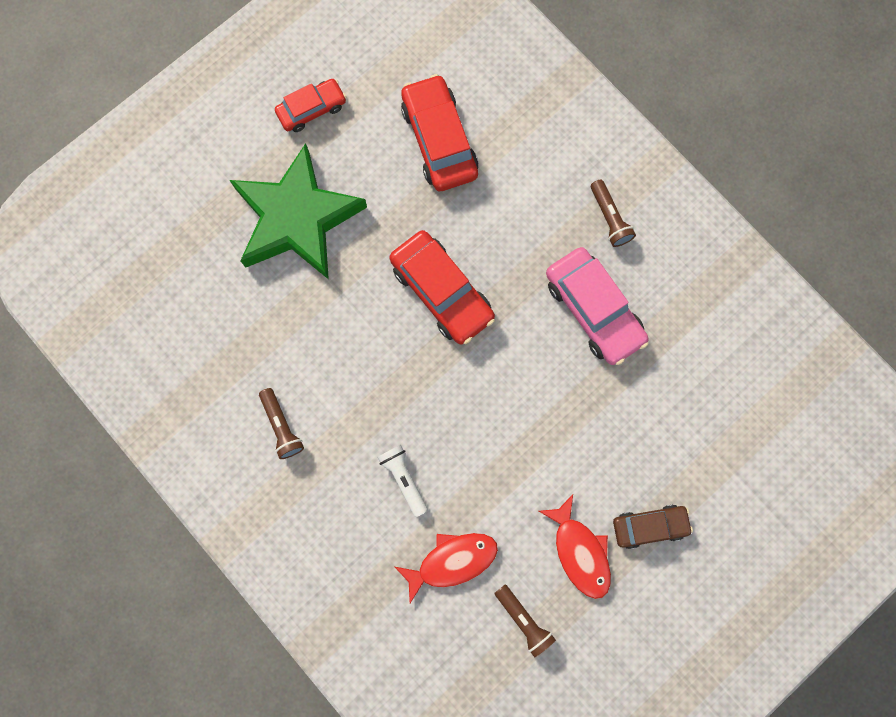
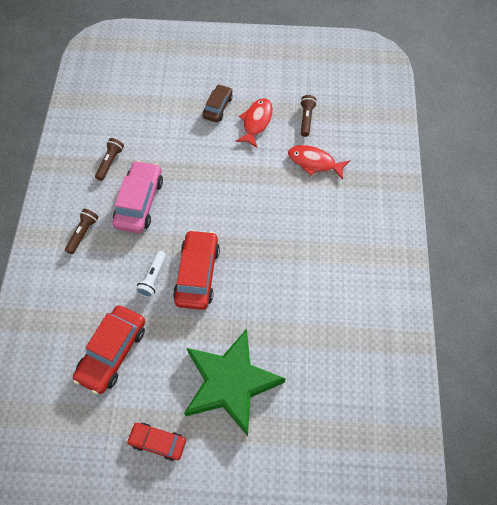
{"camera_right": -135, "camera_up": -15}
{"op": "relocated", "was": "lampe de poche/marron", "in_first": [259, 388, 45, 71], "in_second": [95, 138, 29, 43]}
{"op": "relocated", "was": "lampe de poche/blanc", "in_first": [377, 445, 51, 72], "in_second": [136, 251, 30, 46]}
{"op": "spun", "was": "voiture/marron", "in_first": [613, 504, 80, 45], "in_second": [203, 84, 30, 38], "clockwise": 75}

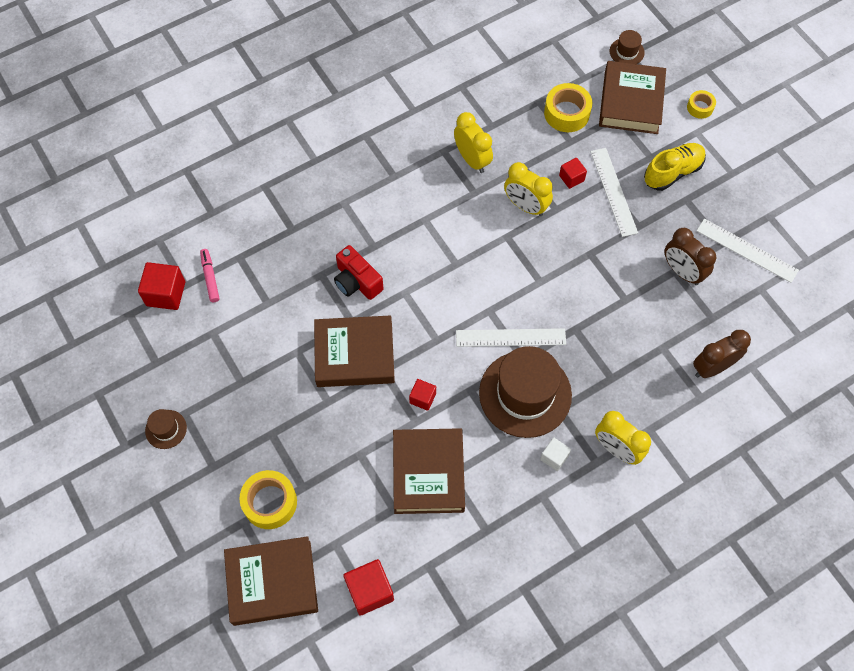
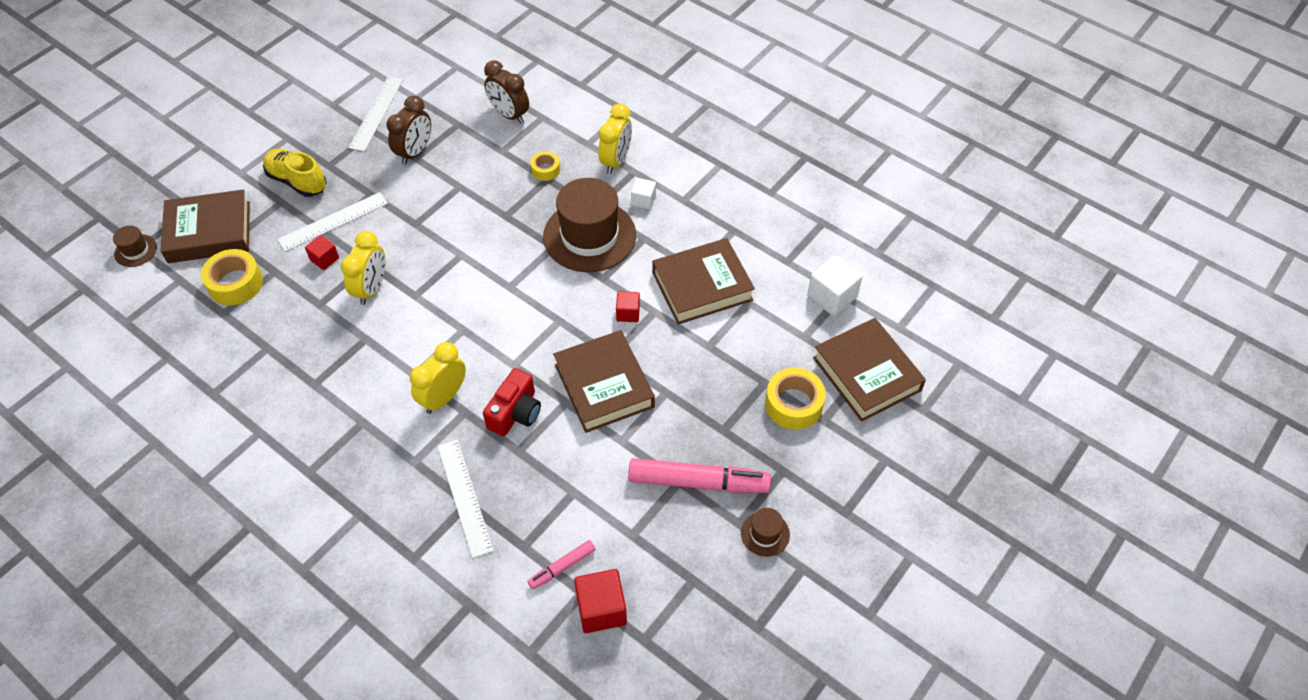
{"camera_right": -110, "camera_up": -10}
{"op": "relocated", "was": "ruban adhésif/jaune", "in_first": [687, 90, 29, 29], "in_second": [530, 151, 30, 30]}
{"op": "relocated", "was": "réveil/jaune", "in_first": [454, 112, 39, 61], "in_second": [410, 342, 56, 72]}
{"op": "relocated", "was": "règle/blanc", "in_first": [456, 328, 110, 19], "in_second": [437, 440, 57, 118]}
{"op": "colour", "was": "cube/rouge", "now": "cube/blanc", "in_first": [343, 559, 51, 57], "in_second": [807, 255, 56, 61]}
{"op": "appeared", "now": "feutre/rose", "in_second": [628, 458, 143, 35]}

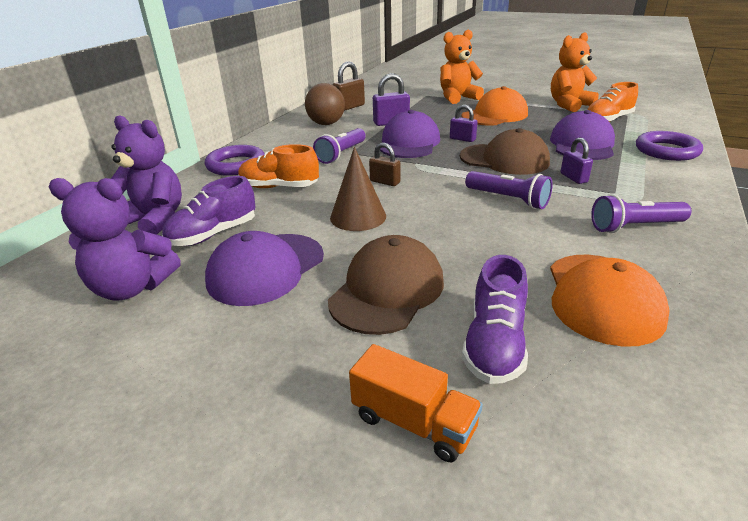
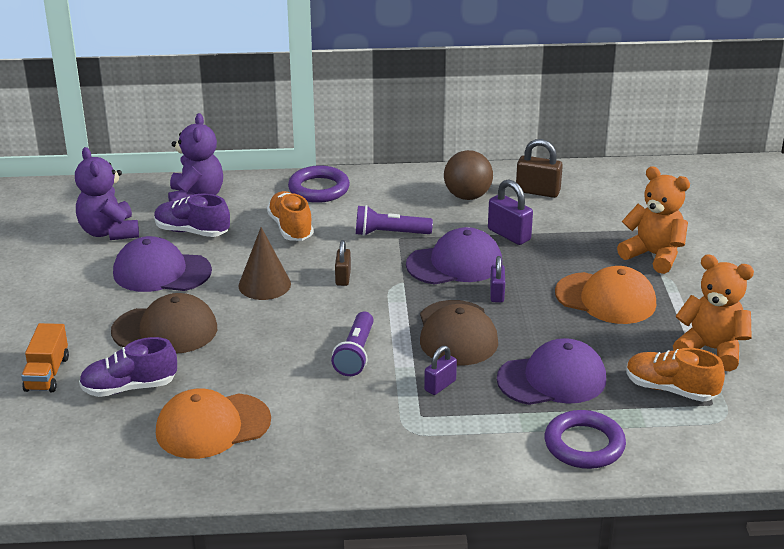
{"camera_right": 60, "camera_up": 0}
{"op": "missing", "was": "lampe de poche/violet", "in_first": [591, 194, 100, 39]}

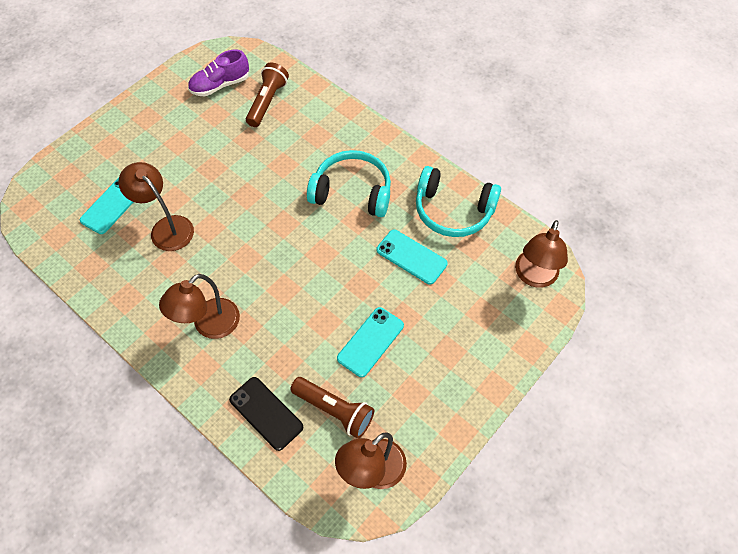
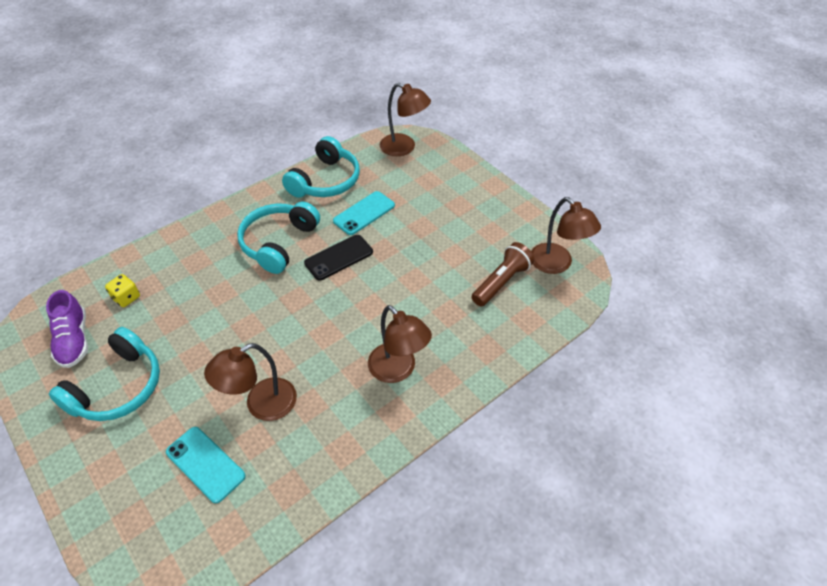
{"camera_right": -80, "camera_up": -10}
{"op": "exchanged", "was": "lampe de poche/marron", "now": "dé/jaune", "in_first": [246, 63, 43, 64], "in_second": [105, 274, 35, 33]}
{"op": "missing", "was": "téléphone/turquoise", "in_first": [337, 307, 67, 70]}
{"op": "relocated", "was": "téléphone/noir", "in_first": [229, 377, 74, 74], "in_second": [304, 235, 69, 45]}
{"op": "appeared", "now": "casque audio/turquoise", "in_second": [49, 327, 111, 94]}

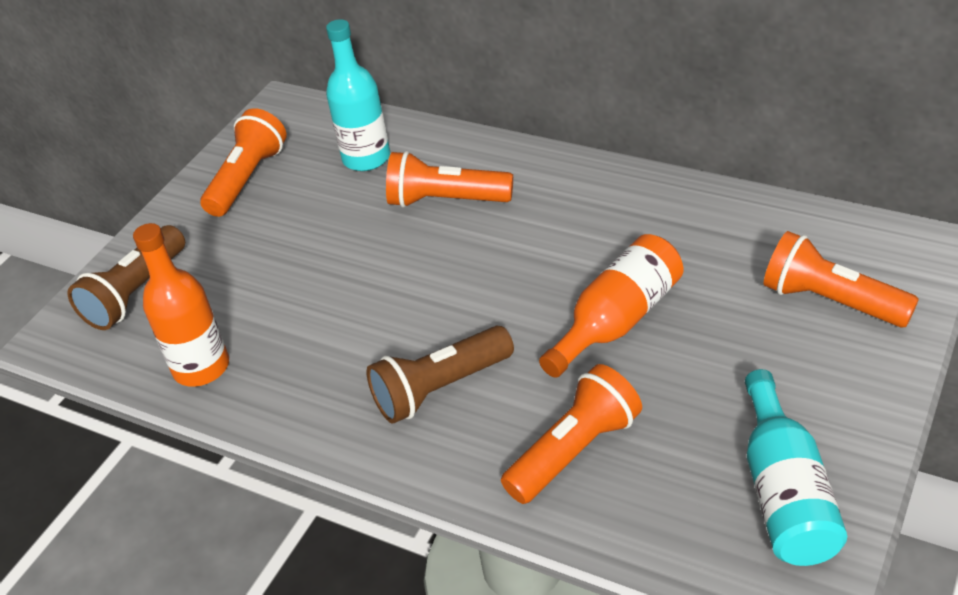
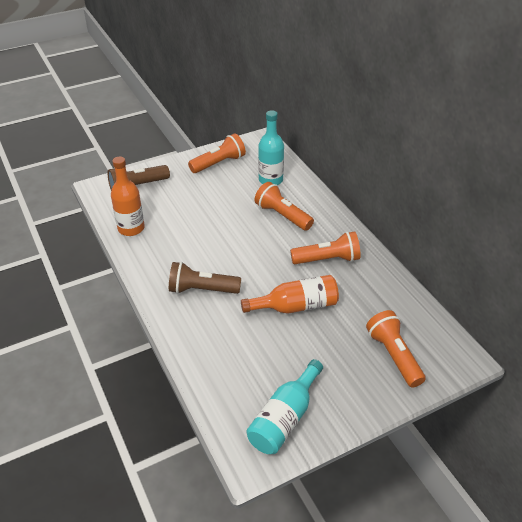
{"camera_right": 30, "camera_up": 0}
{"op": "relocated", "was": "lampe de poche/orange", "in_first": [501, 364, 141, 140], "in_second": [290, 231, 71, 33]}

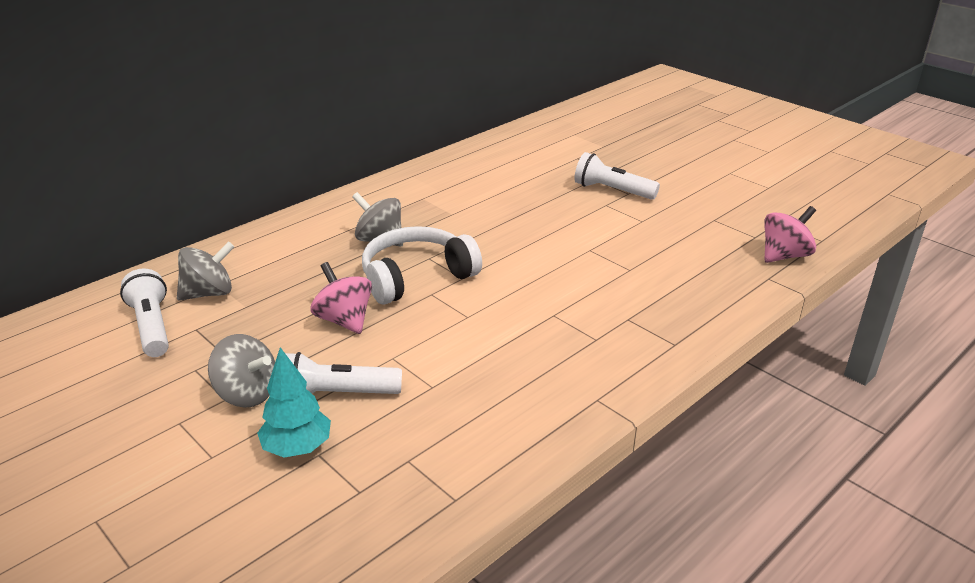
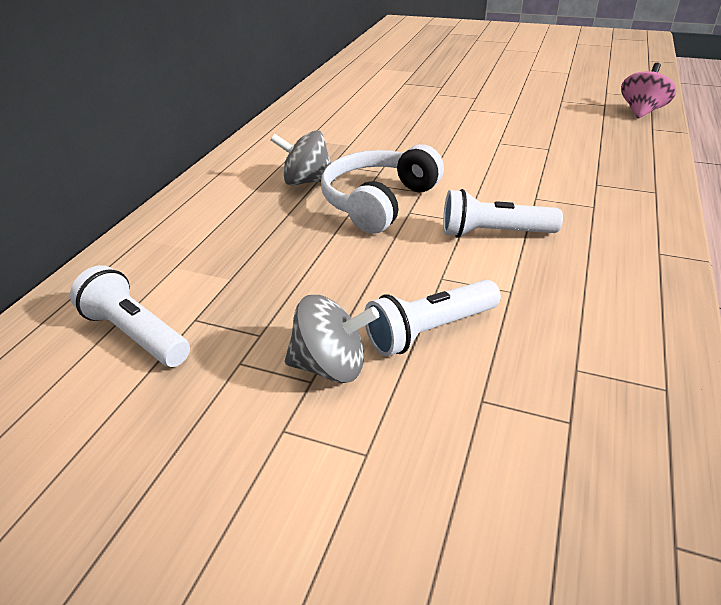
{"camera_right": -25, "camera_up": 5}
{"op": "relocated", "was": "lampe de poche/blanc", "in_first": [574, 152, 86, 48], "in_second": [443, 189, 120, 49]}
{"op": "missing", "was": "toupie/gris", "in_first": [177, 241, 57, 60]}
{"op": "missing", "was": "toupie/rose", "in_first": [311, 262, 61, 72]}
{"op": "missing", "was": "arbre/turquoise", "in_first": [257, 347, 74, 111]}

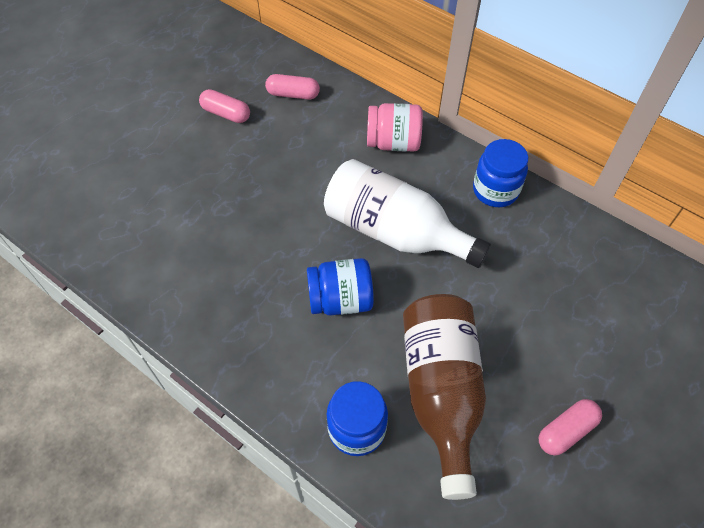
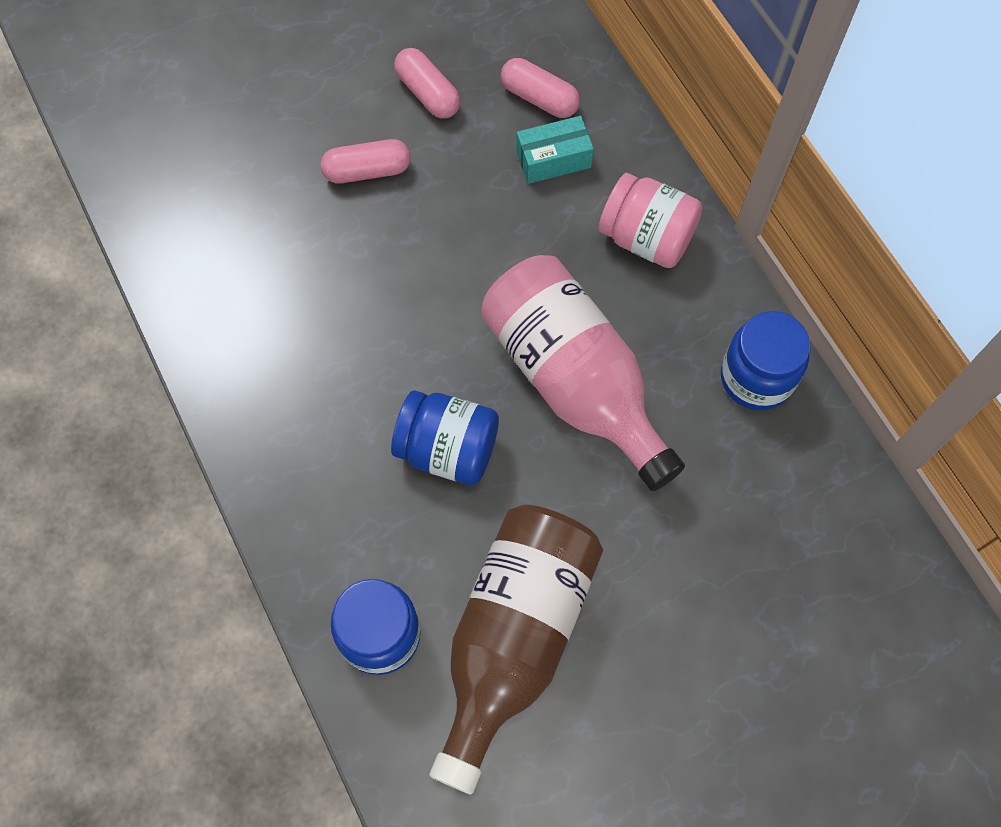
{"camera_right": 25, "camera_up": 10}
{"op": "colour", "was": "bouteille/blanc", "now": "bouteille/rose", "in_first": [324, 159, 167, 109], "in_second": [481, 255, 204, 236]}
{"op": "relocated", "was": "gélule/rose", "in_first": [539, 399, 63, 57], "in_second": [321, 139, 90, 44]}
{"op": "appeared", "now": "boîte/turquoise", "in_second": [516, 116, 78, 68]}

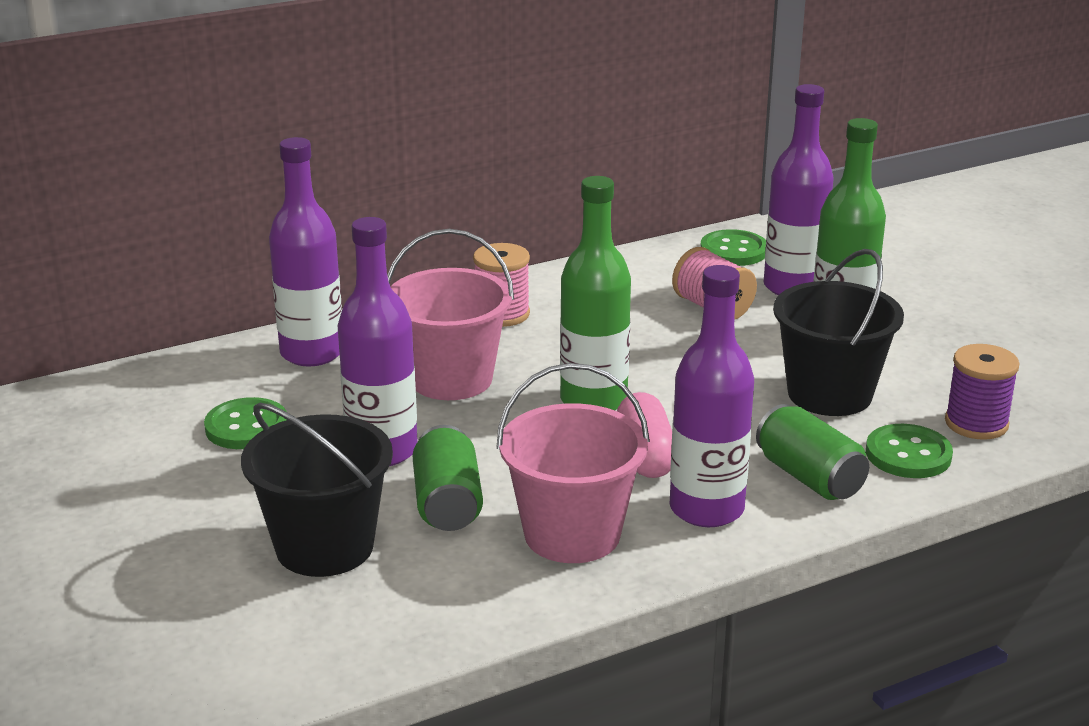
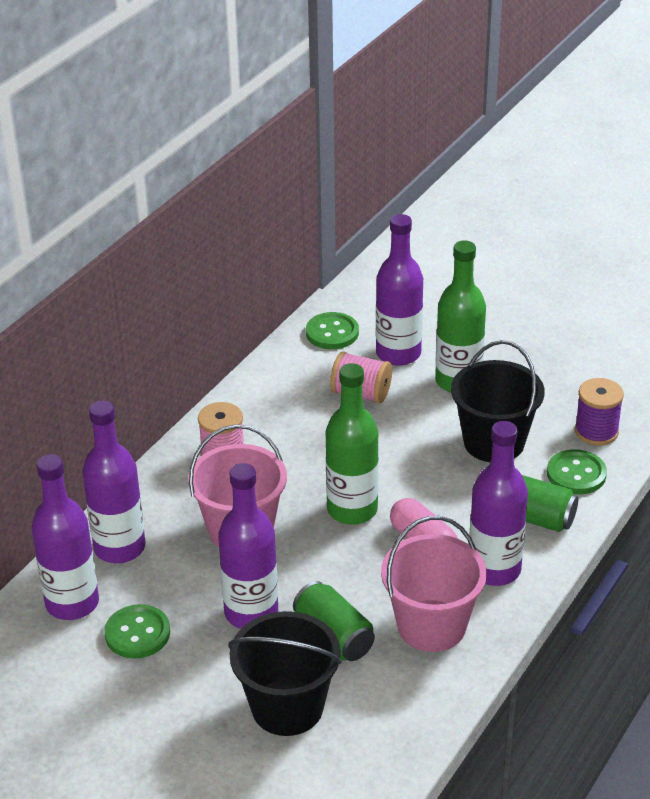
{"camera_right": -30, "camera_up": 10}
{"op": "appeared", "now": "bouteille/violet", "in_second": [32, 454, 67, 166]}

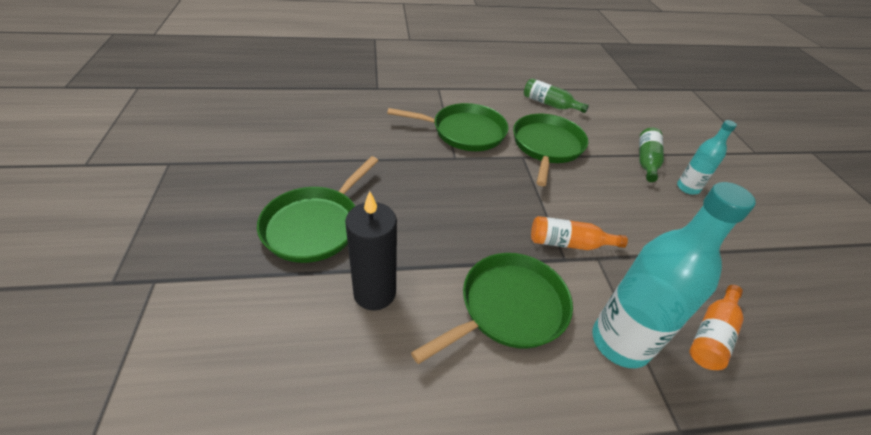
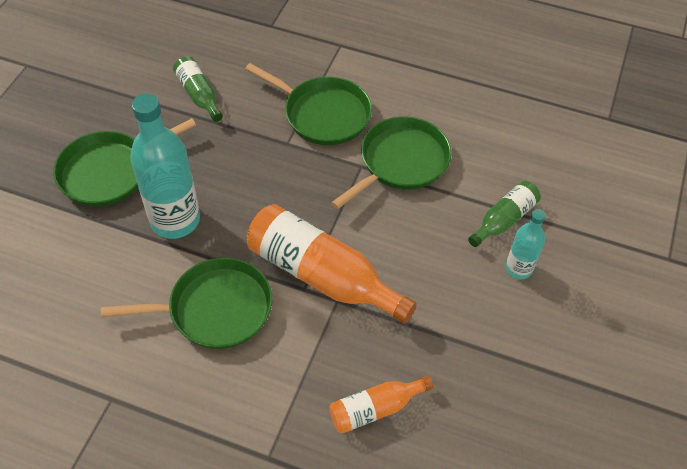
{"camera_right": 30, "camera_up": 10}
{"op": "relocated", "was": "bouteille/vert", "in_first": [524, 78, 65, 35], "in_second": [173, 56, 50, 66]}
{"op": "relocated", "was": "bouteille/turquoise", "in_first": [593, 182, 163, 186], "in_second": [130, 94, 70, 145]}
{"op": "missing", "was": "bougie/noir", "in_first": [345, 191, 52, 120]}
{"op": "size", "was": "bouteille/orange", "in_first": [531, 216, 97, 34], "in_second": [247, 204, 170, 120], "ratio": 1.87}

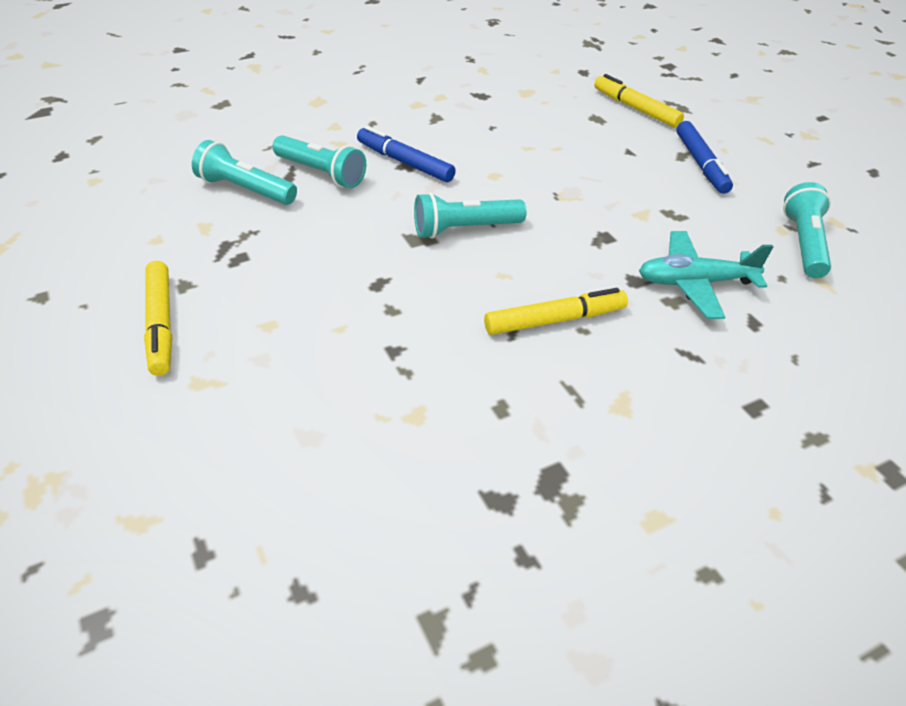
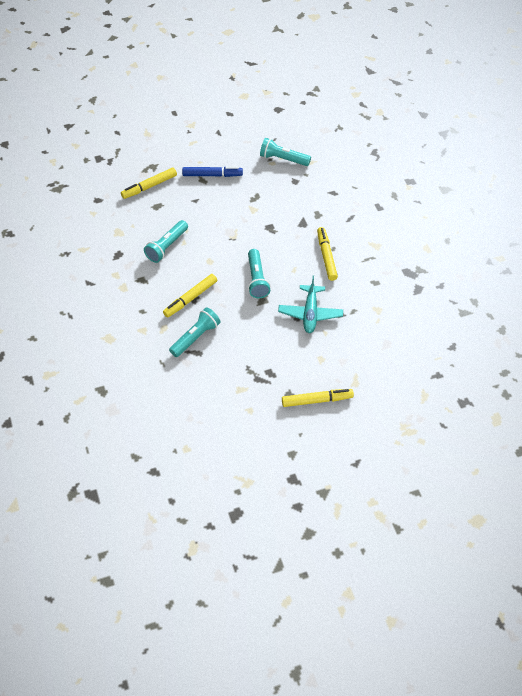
{"camera_right": -80, "camera_up": 10}
{"op": "colour", "was": "feutre/bleu", "now": "feutre/jaune", "in_first": [357, 126, 99, 56], "in_second": [163, 274, 54, 44]}
{"op": "relocated", "was": "lampe de poche/turquoise", "in_first": [192, 140, 105, 65], "in_second": [144, 220, 44, 43]}
{"op": "relocated", "was": "avion/turquoise", "in_first": [639, 231, 134, 88], "in_second": [278, 275, 65, 58]}

